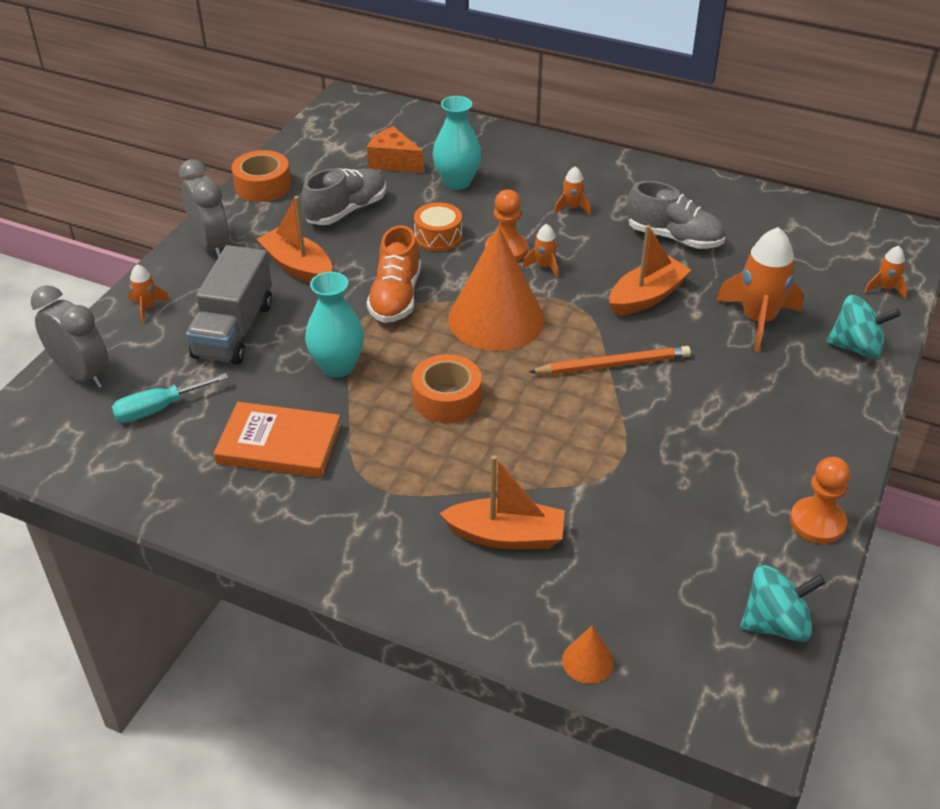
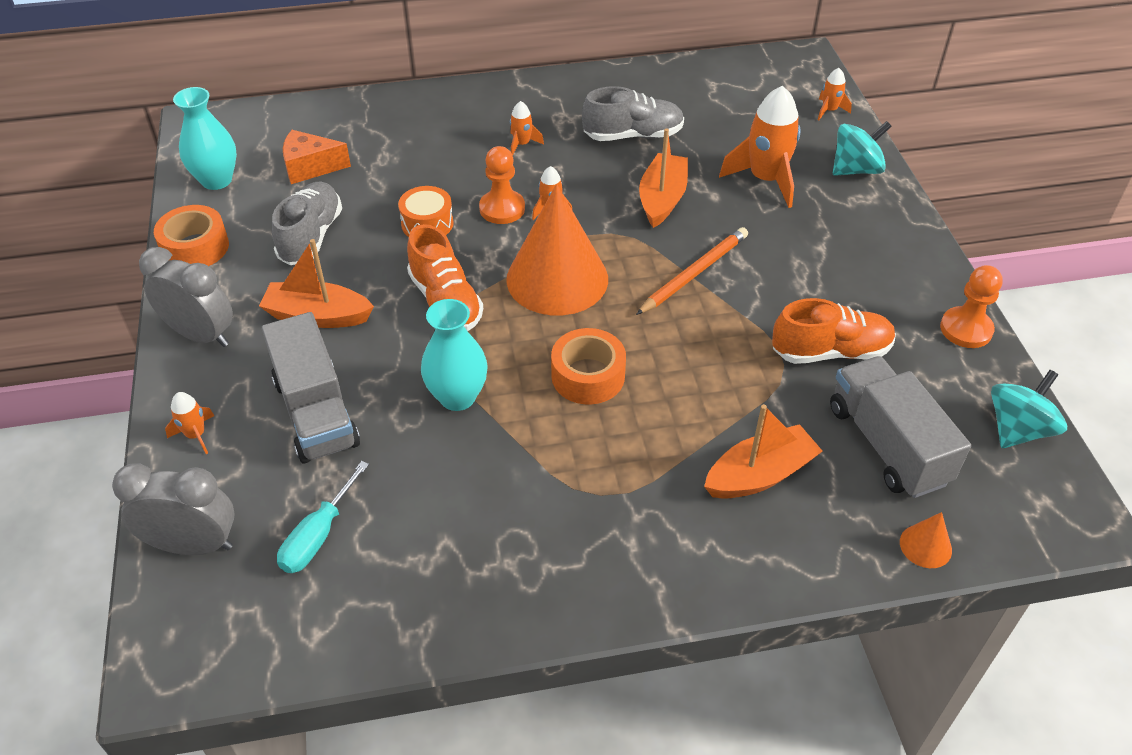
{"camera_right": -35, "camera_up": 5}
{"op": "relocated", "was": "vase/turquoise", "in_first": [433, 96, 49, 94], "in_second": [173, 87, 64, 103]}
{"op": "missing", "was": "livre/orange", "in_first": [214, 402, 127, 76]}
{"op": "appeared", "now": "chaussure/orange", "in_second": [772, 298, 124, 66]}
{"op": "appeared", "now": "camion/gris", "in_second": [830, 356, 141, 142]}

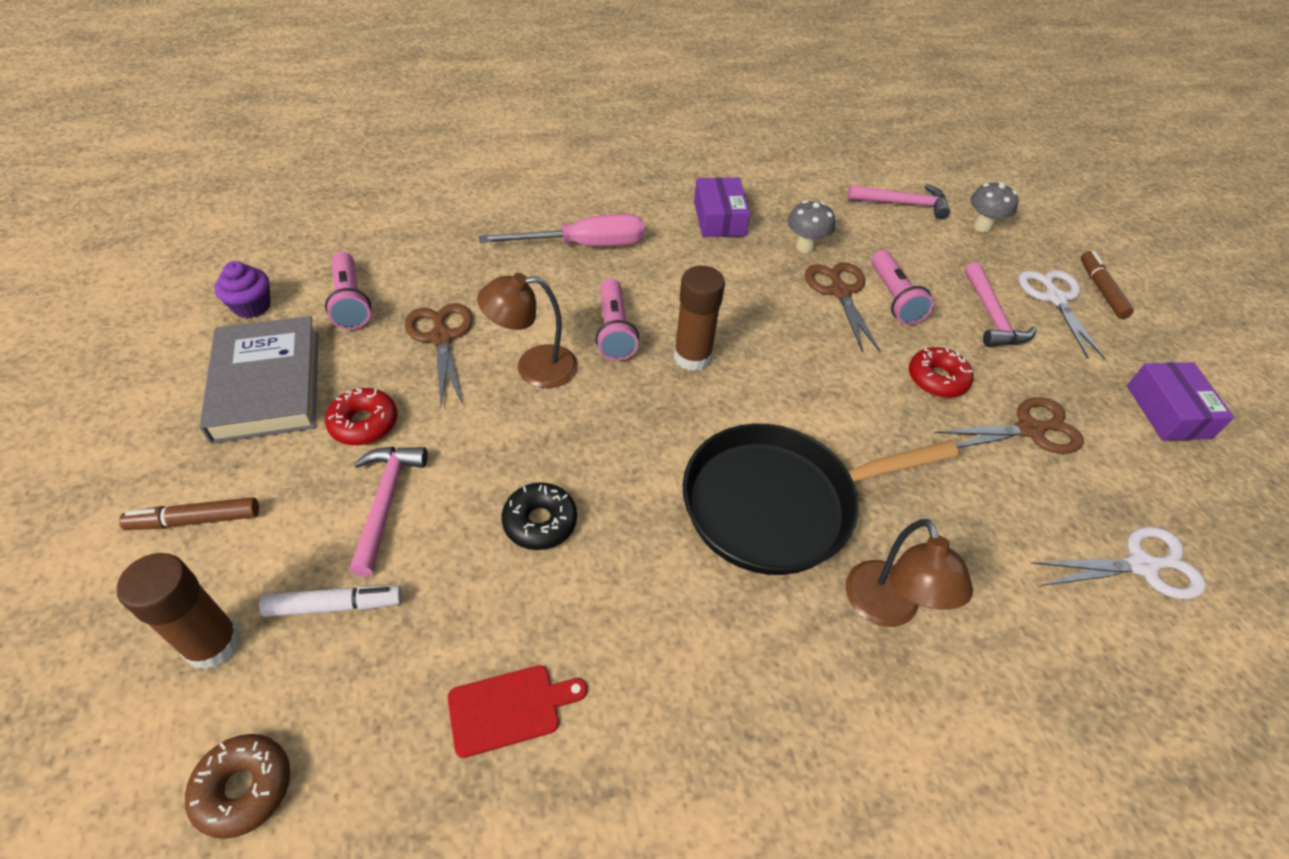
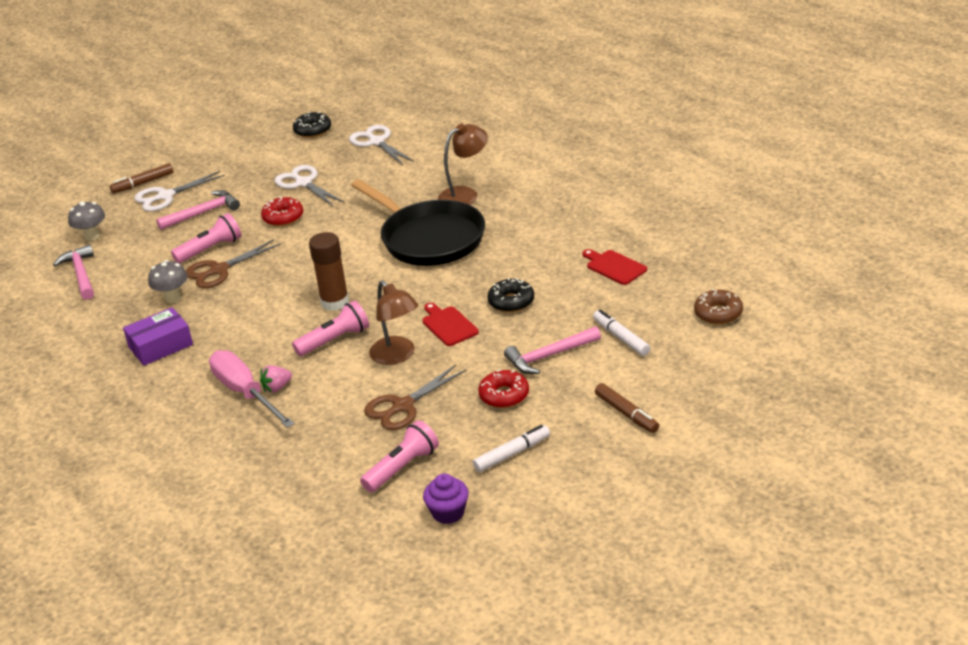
{"camera_right": -110, "camera_up": -15}
{"op": "exchanged", "was": "livre/gris", "now": "feutre/blanc", "in_first": [199, 316, 120, 128], "in_second": [473, 425, 77, 47]}
{"op": "missing", "was": "boîte/violet", "in_first": [1127, 362, 107, 79]}
{"op": "colour", "was": "ciseaux/marron", "now": "ciseaux/blanc", "in_first": [934, 397, 150, 57], "in_second": [274, 165, 71, 42]}
{"op": "missing", "was": "bâton de colle/marron", "in_first": [117, 553, 124, 117]}
{"op": "appeared", "now": "beignet/noir", "in_second": [293, 112, 38, 26]}
{"op": "appeared", "now": "planche à découper/rouge", "in_second": [422, 303, 57, 43]}
{"op": "appeared", "now": "fraise/rose", "in_second": [260, 365, 32, 28]}

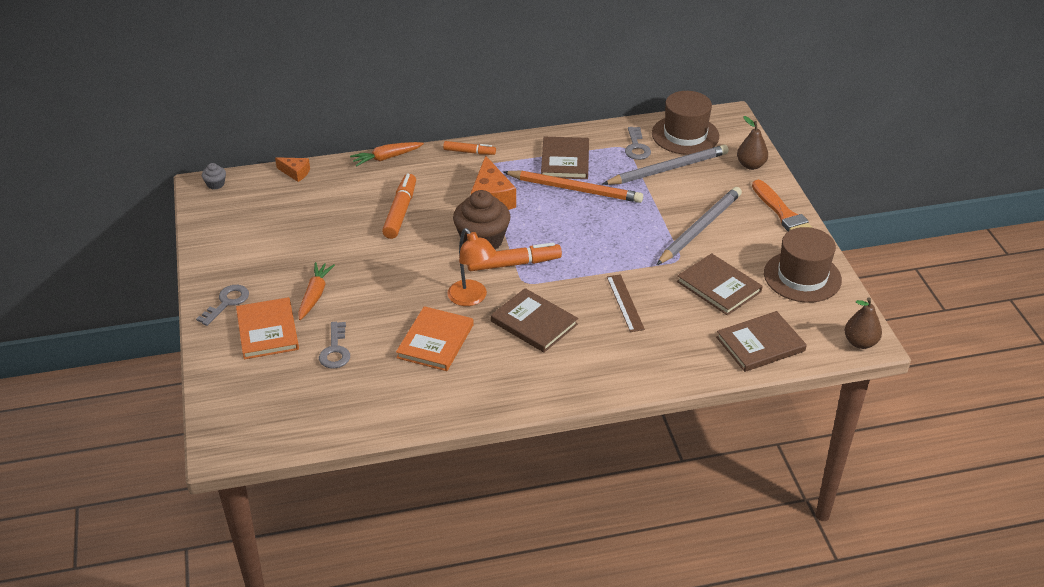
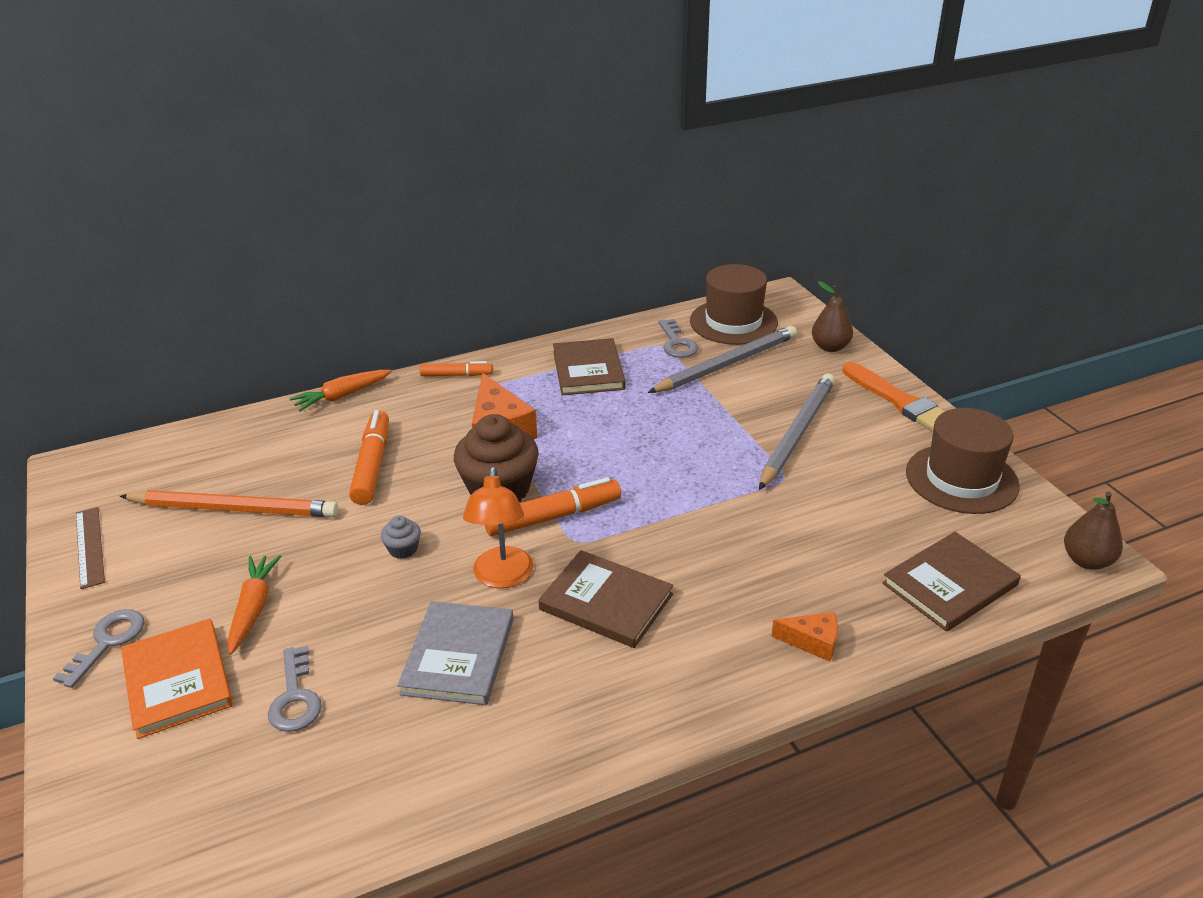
{"camera_right": -10, "camera_up": -5}
{"op": "relocated", "was": "fromage/orange", "in_first": [275, 157, 35, 25], "in_second": [771, 612, 67, 50]}
{"op": "relocated", "was": "muffin/gris", "in_first": [202, 163, 24, 26], "in_second": [381, 515, 40, 44]}
{"op": "relocated", "was": "crayon/orange", "in_first": [503, 171, 140, 32], "in_second": [120, 490, 218, 27]}
{"op": "spun", "was": "lampe/orange", "in_first": [447, 228, 49, 78], "in_second": [463, 467, 70, 121], "clockwise": 45}
{"op": "missing", "was": "livre/marron", "in_first": [677, 253, 85, 63]}
{"op": "relocated", "was": "règle/marron", "in_first": [607, 274, 38, 58], "in_second": [76, 507, 29, 82]}
{"op": "colour", "was": "livre/orange", "now": "livre/gris", "in_first": [396, 306, 78, 65], "in_second": [397, 601, 117, 104]}

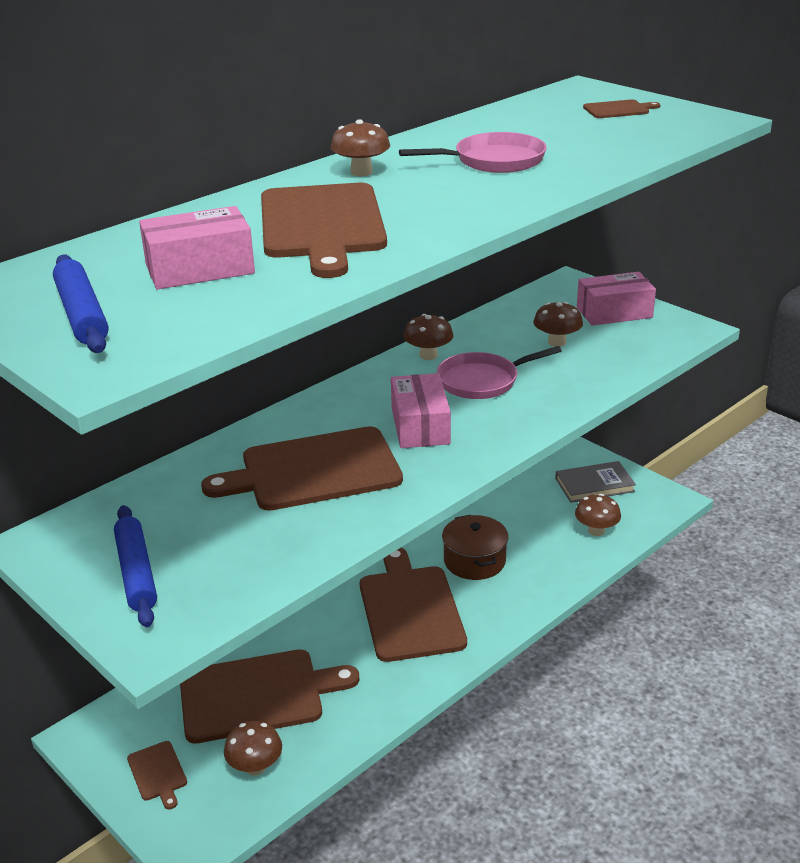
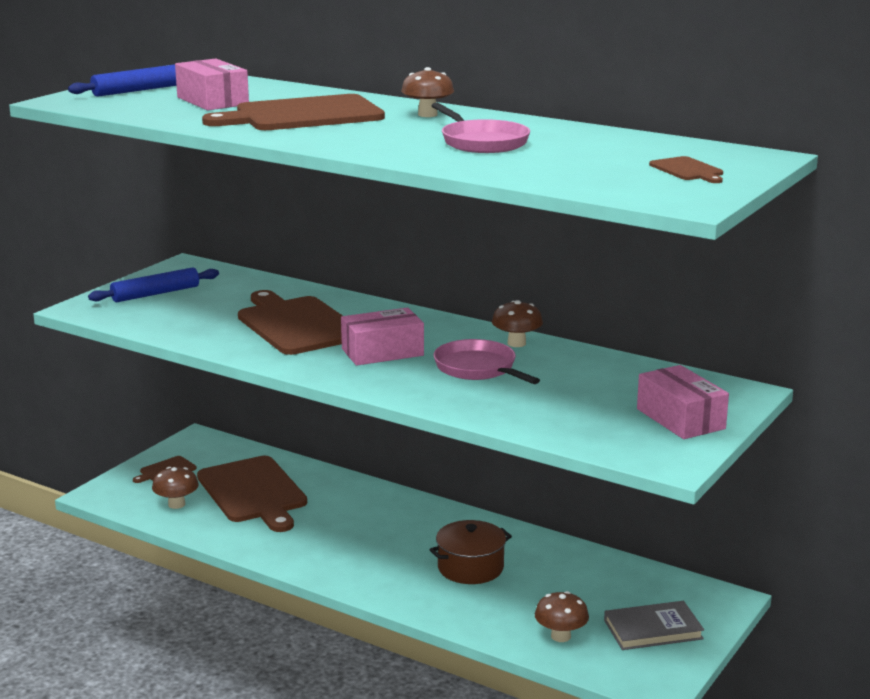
{"camera_right": 75, "camera_up": -10}
{"op": "missing", "was": "champignon/marron", "in_first": [533, 302, 50, 45]}
{"op": "spun", "was": "livre/gris", "in_first": [555, 461, 81, 42], "in_second": [604, 601, 100, 49], "clockwise": -75}
{"op": "missing", "was": "planche à découper/marron", "in_first": [360, 548, 107, 114]}

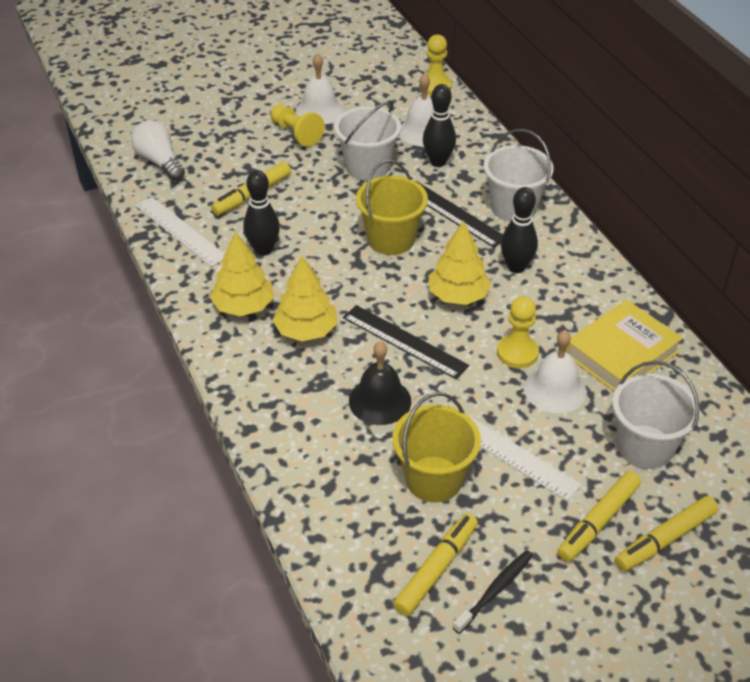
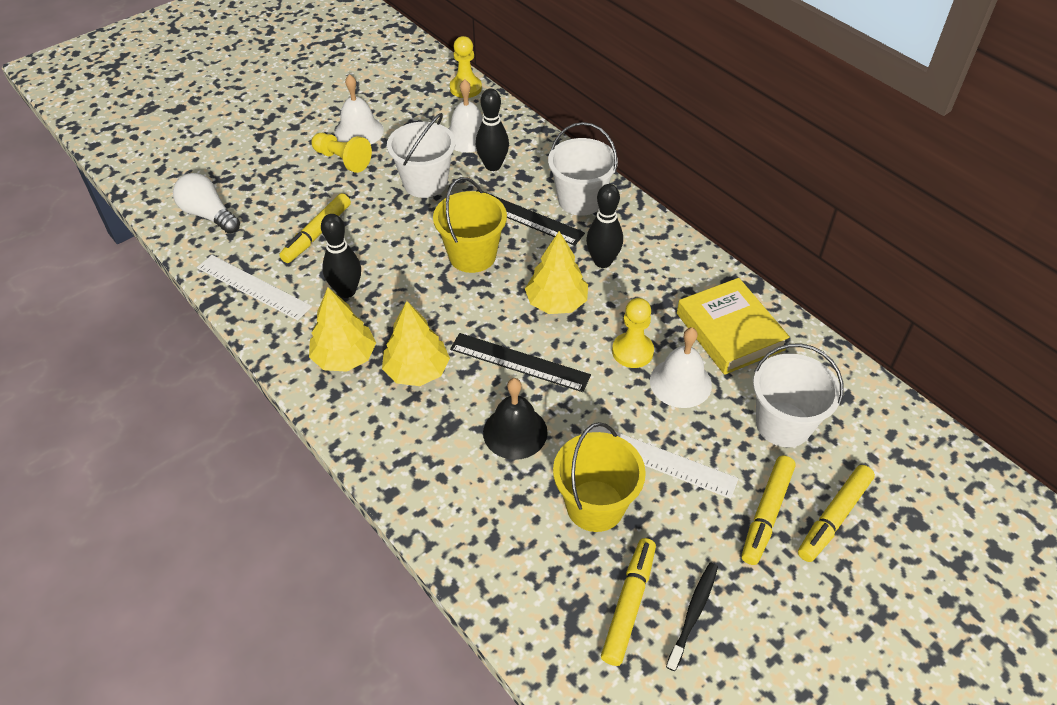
{"camera_right": -15, "camera_up": 5}
{"op": "spun", "was": "livre/jaune", "in_first": [565, 300, 118, 92], "in_second": [677, 278, 113, 97], "clockwise": -60}

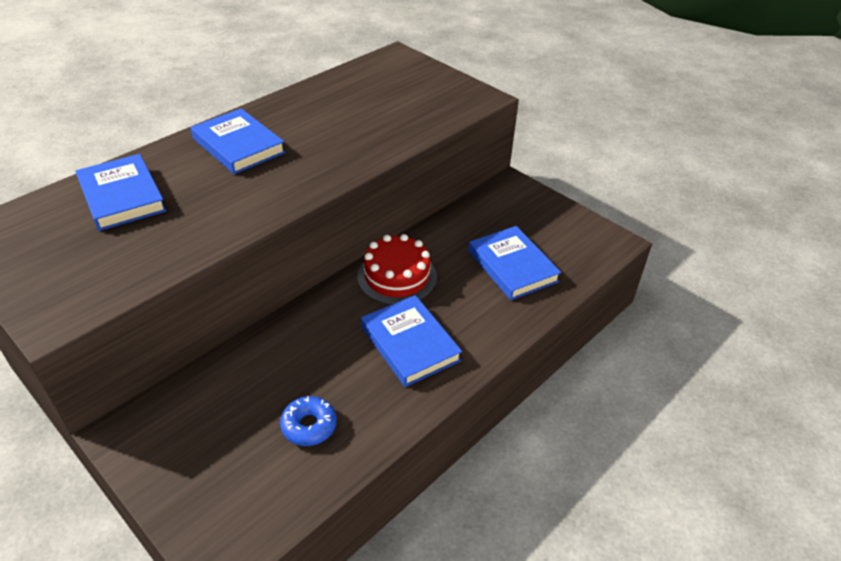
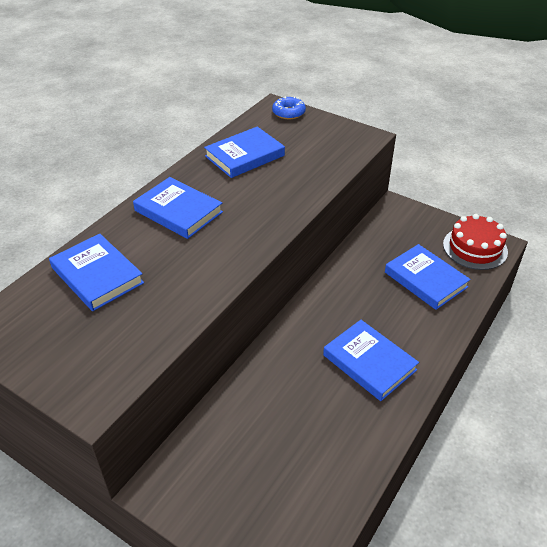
{"camera_right": -10, "camera_up": 0}
{"op": "relocated", "was": "gâteau/rouge", "in_first": [357, 234, 80, 71], "in_second": [443, 214, 65, 56]}
{"op": "relocated", "was": "beignet/bleu", "in_first": [280, 396, 57, 50], "in_second": [272, 96, 34, 23]}
{"op": "appeared", "now": "livre/bleu", "in_second": [204, 127, 81, 51]}

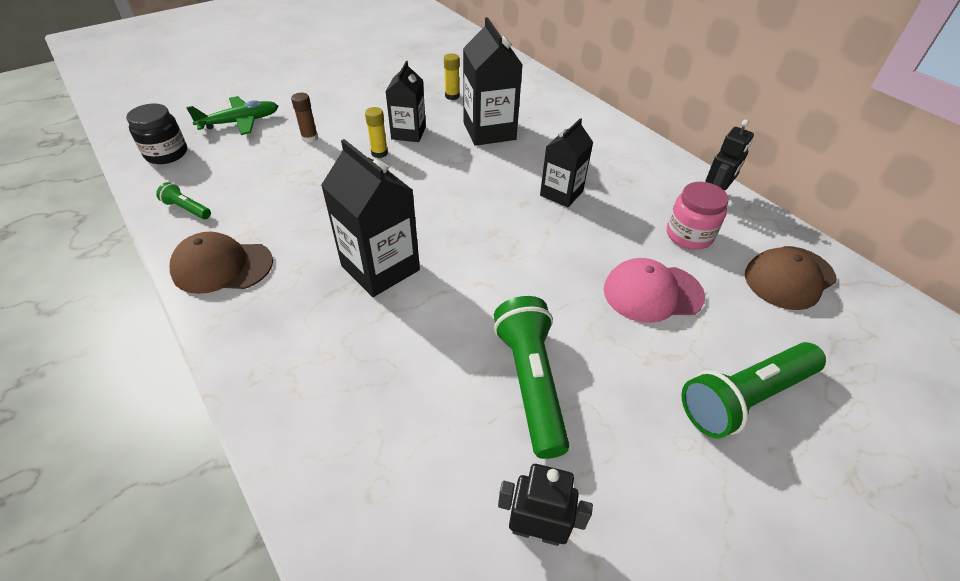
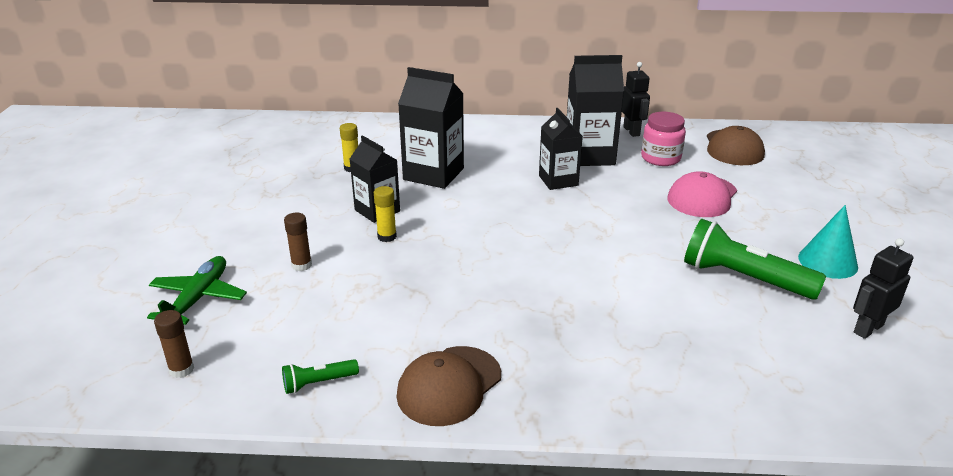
{"camera_right": -50, "camera_up": -15}
{"op": "exchanged", "was": "bocal/noir", "now": "bâton de colle/marron", "in_first": [126, 104, 61, 60], "in_second": [154, 310, 40, 68]}
{"op": "relocated", "was": "brique de lait/noir", "in_first": [321, 139, 99, 158], "in_second": [567, 55, 57, 111]}
{"op": "missing", "was": "lampe de poche/vert", "in_first": [681, 342, 145, 96]}
{"op": "appeared", "now": "cône/turquoise", "in_second": [798, 205, 60, 74]}

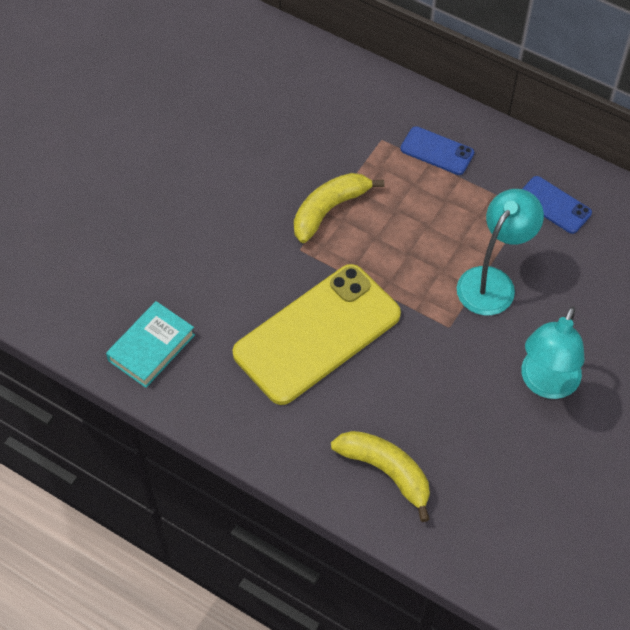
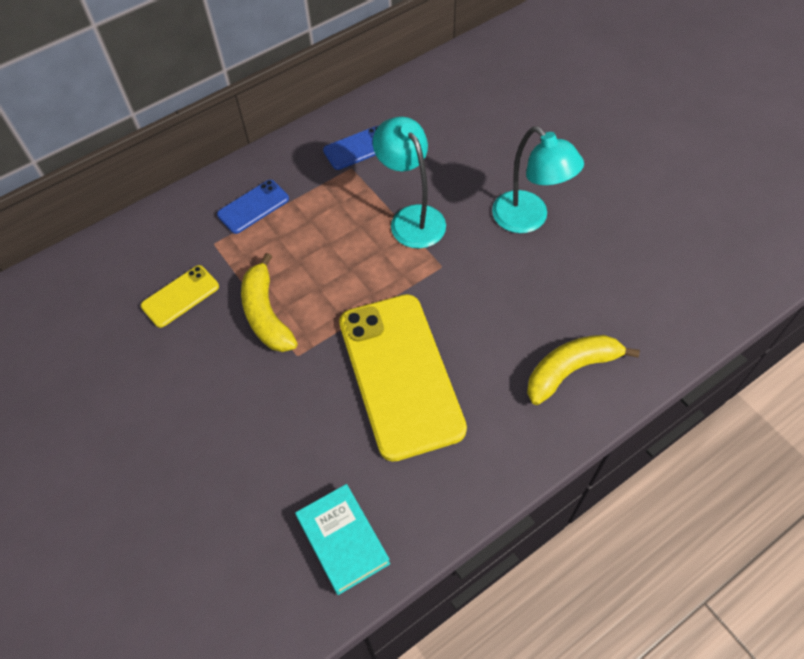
{"camera_right": -65, "camera_up": 0}
{"op": "appeared", "now": "téléphone/jaune", "in_second": [141, 265, 78, 63]}

